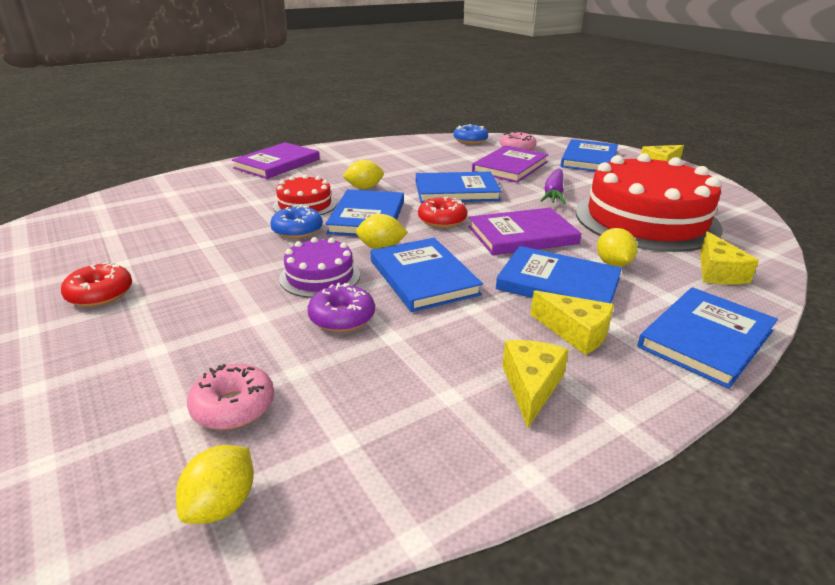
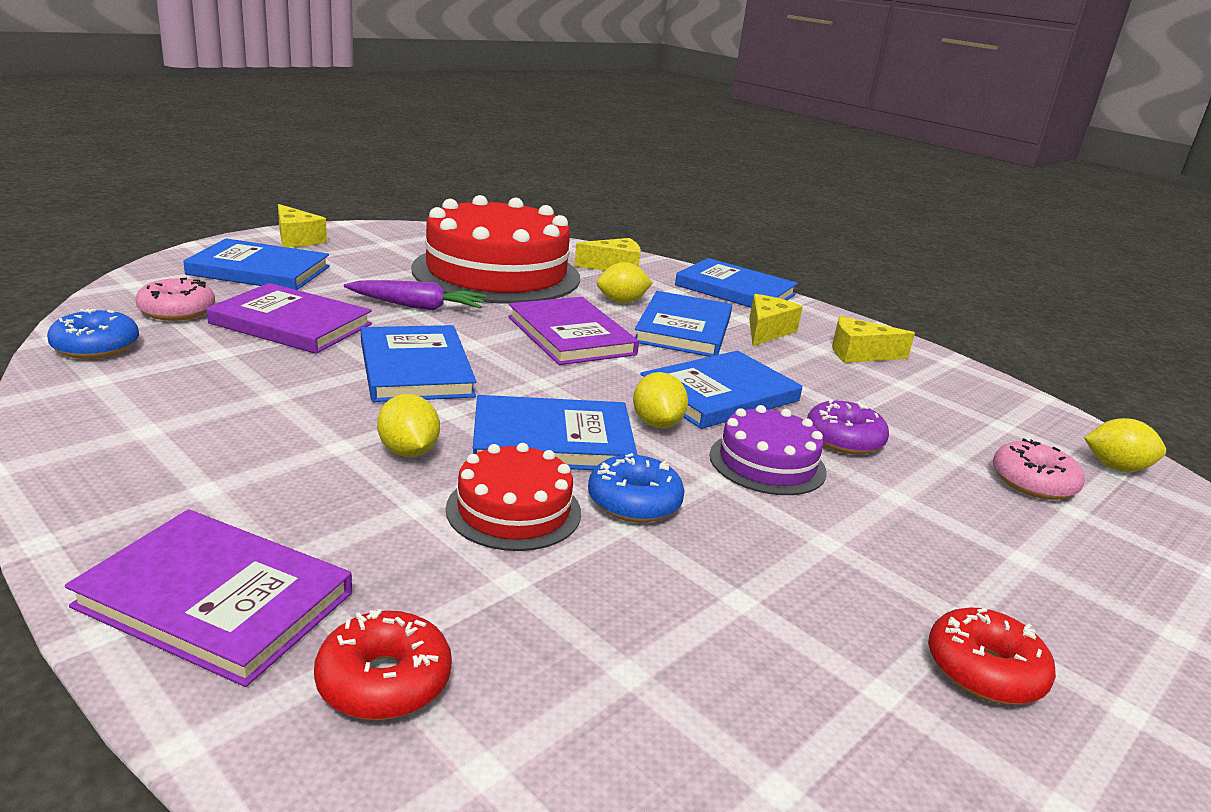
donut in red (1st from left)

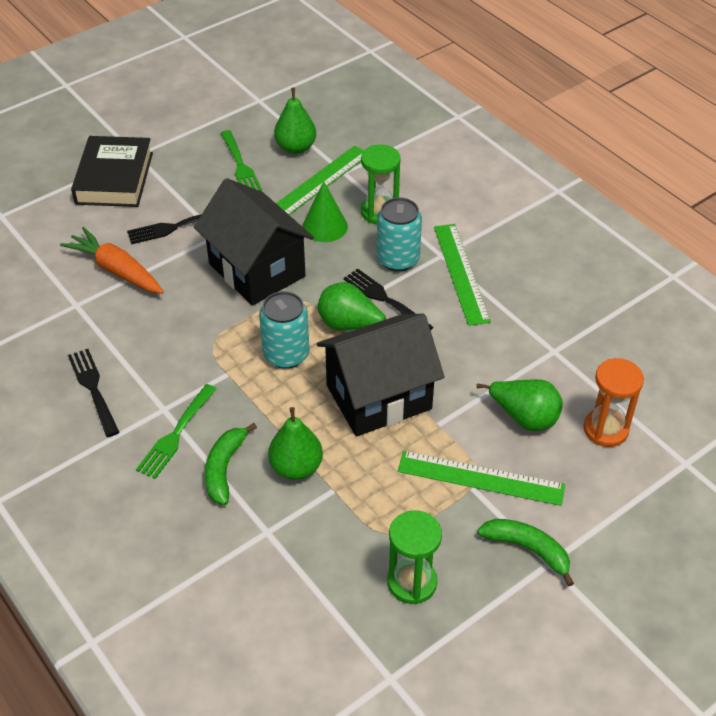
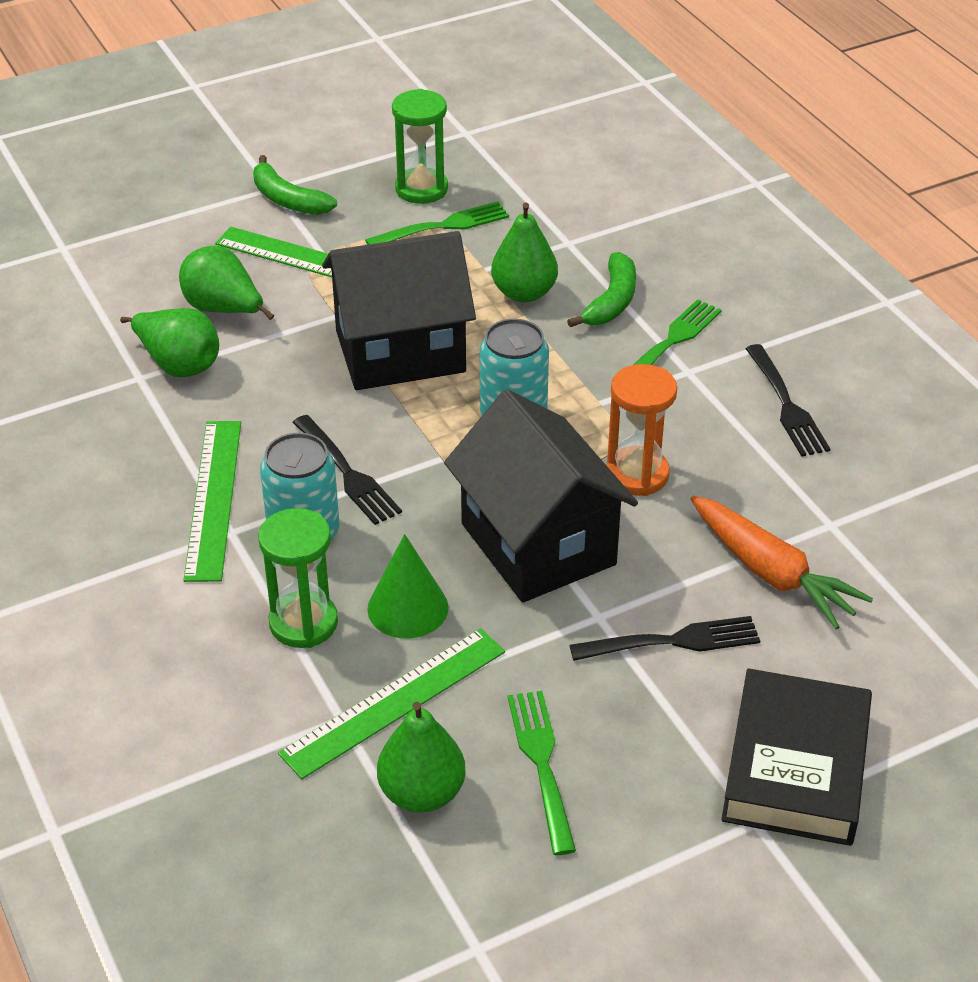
dinner fork in green (1st from left)
toy pear in green (1st from left)
sand timer in orange-coloured

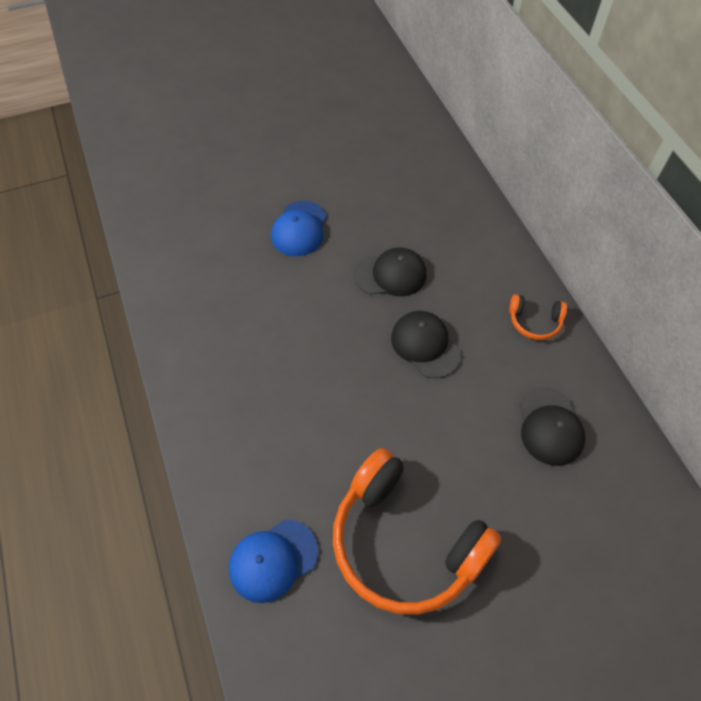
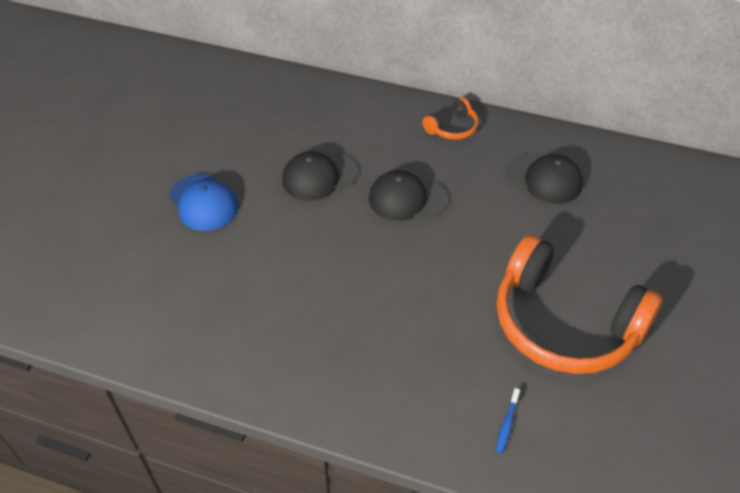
tooth brush in cobalt
headset in orange-coloured (2nd from left)
baseball cap in jet-black (1st from left)

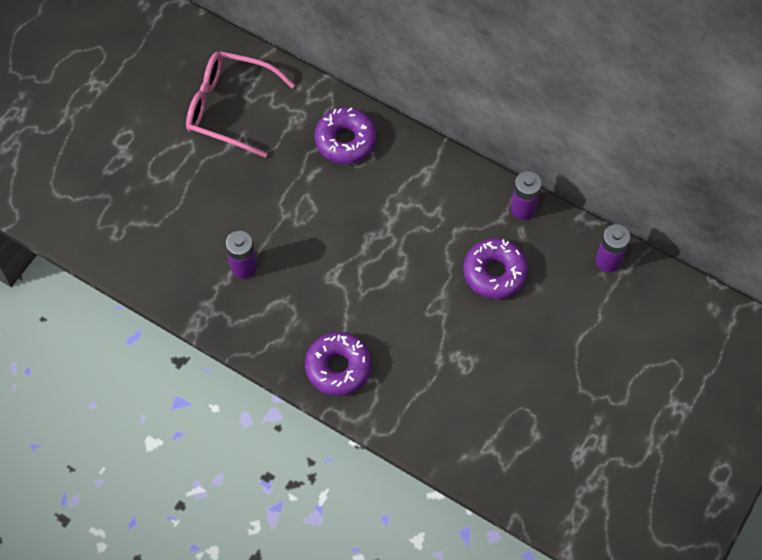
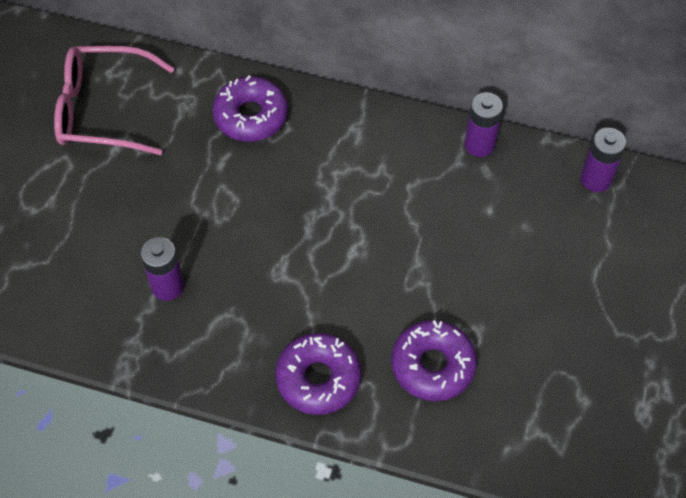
donut in violet (3rd from left)

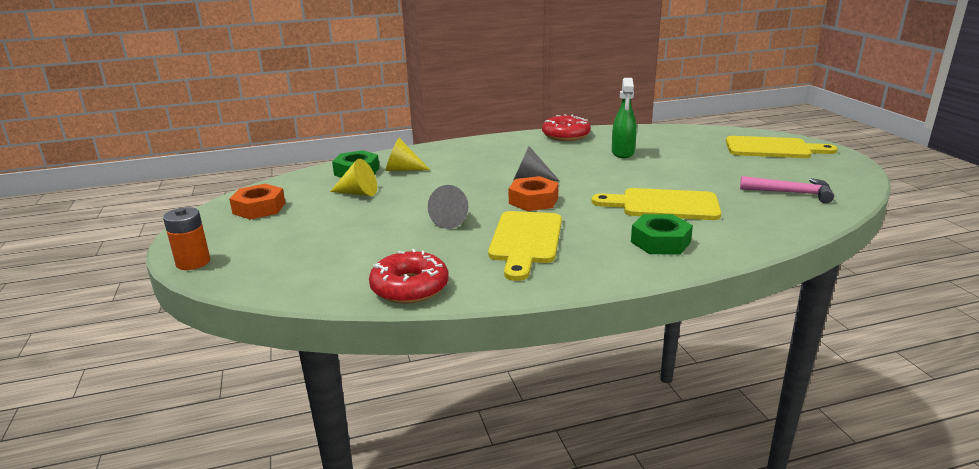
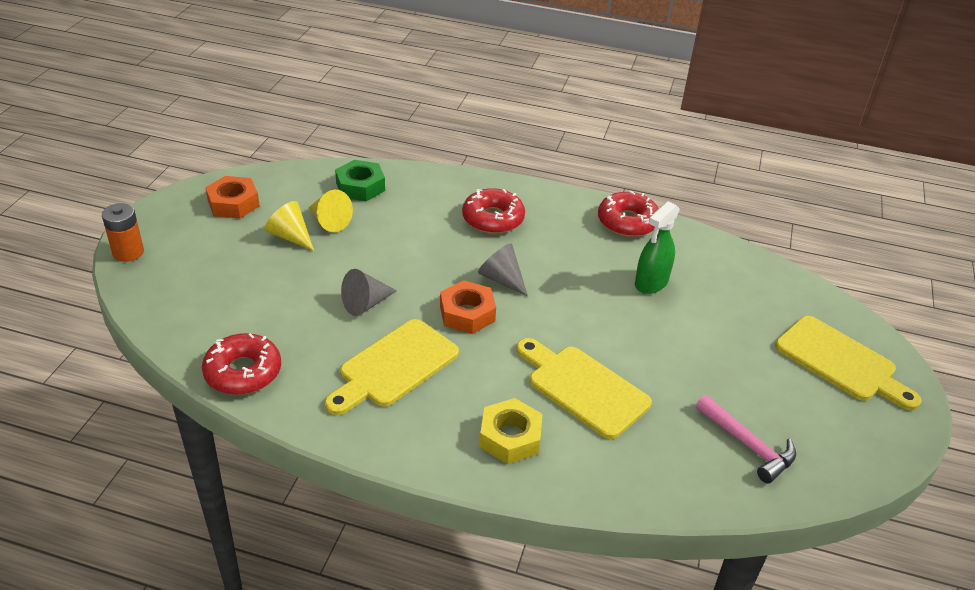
donut in red (2nd from left)
cone shape in golden (1st from left)
hex nut in golden

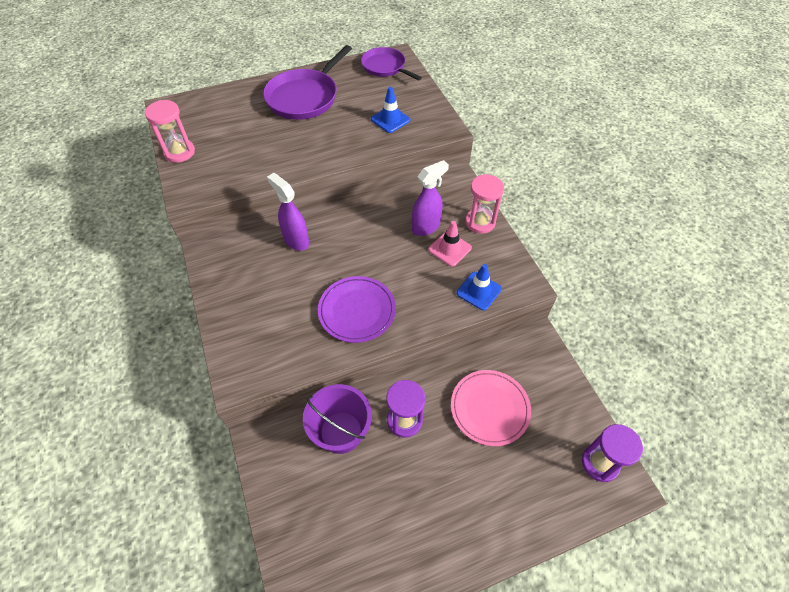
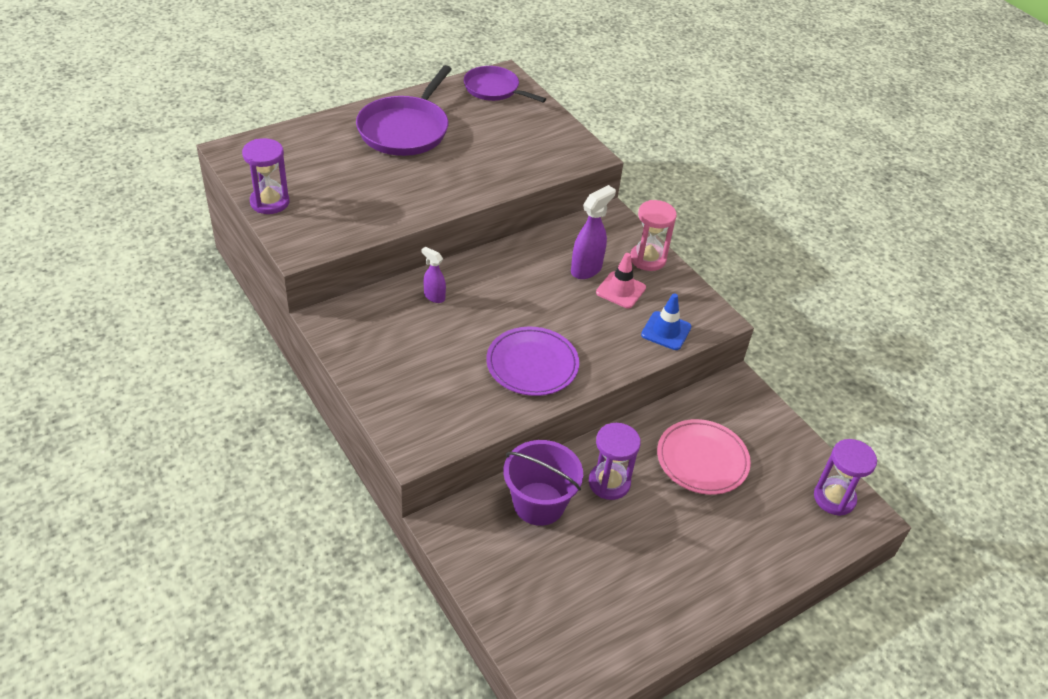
traffic cone in cobalt (1st from left in the first image)
sand timer in violet (1st from left)
sprayer in violet (1st from left)

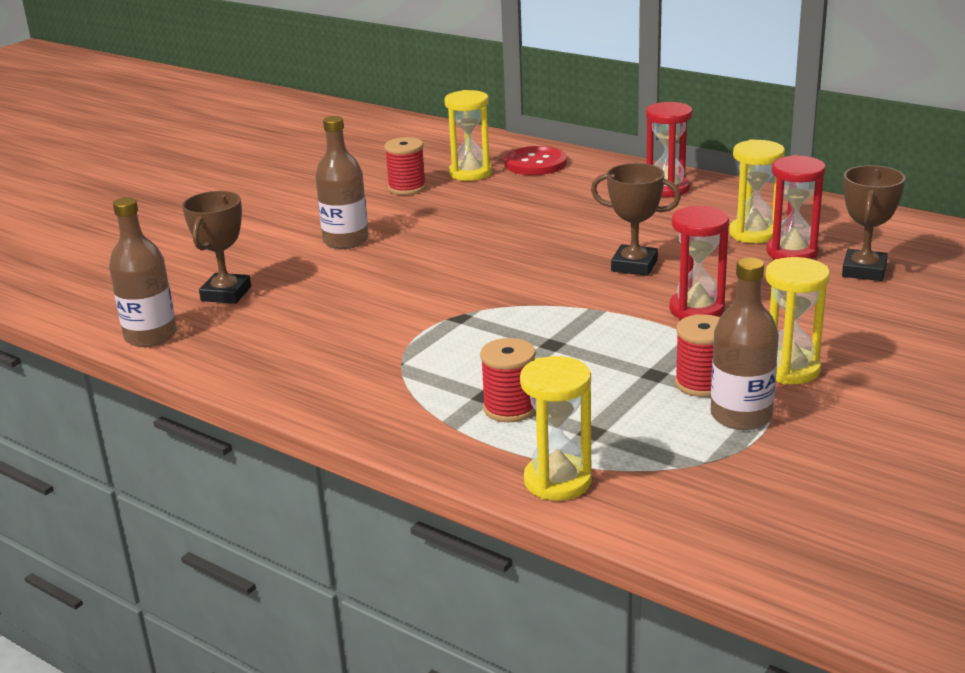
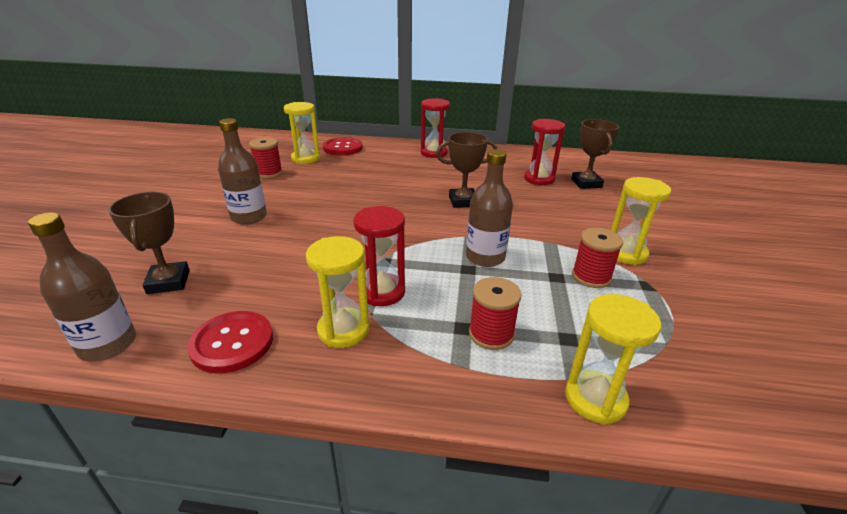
sewing button in red (1st from left)
sand timer in red (1st from left)
bottle in brown (3rd from left)
sand timer in golden (2nd from left)

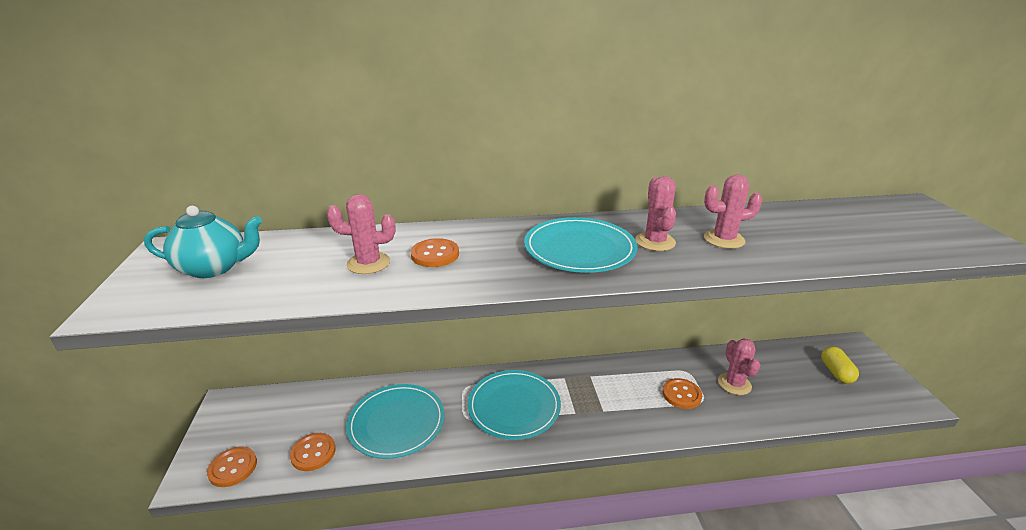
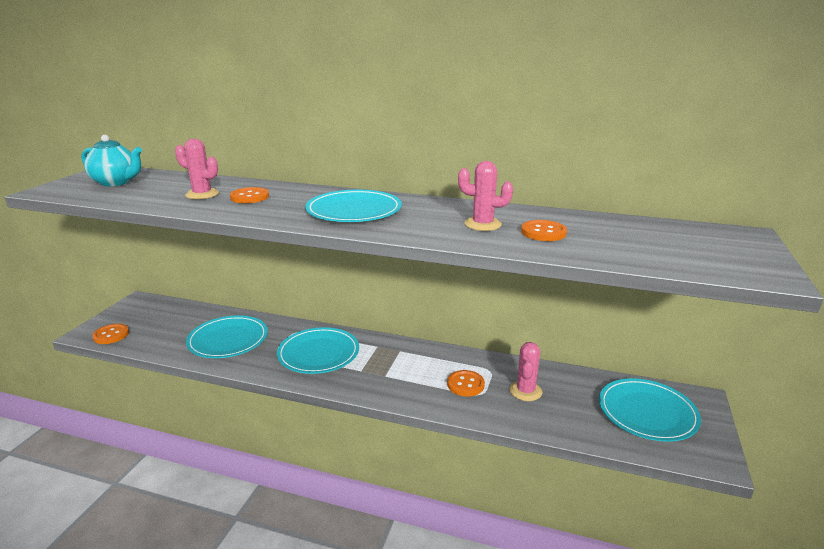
saguaro cactus in pink (2nd from left in the first image)
sewing button in orange-coloured (4th from left)
plate in teal (4th from left)

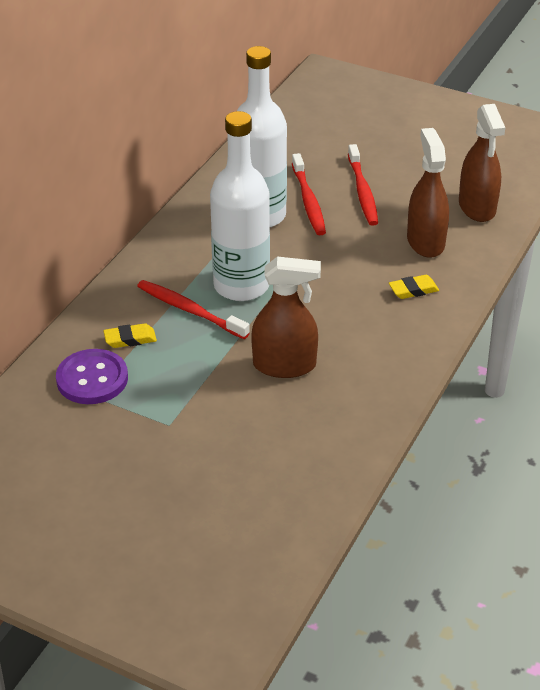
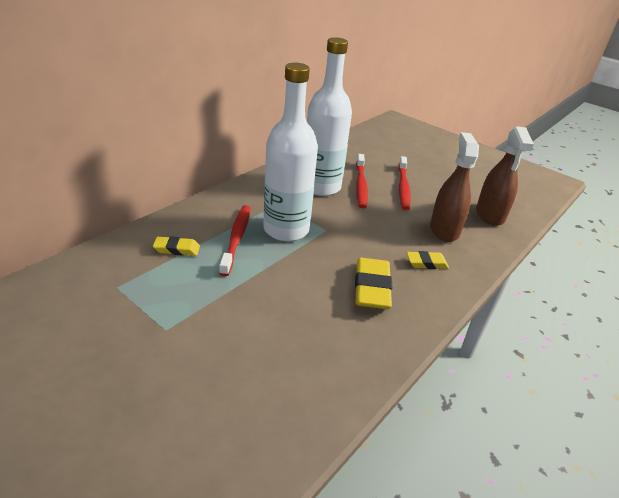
sewing button in violet
sprayer in brown (1st from left in the first image)
gum eraser in golden (2nd from left)
tooth brush in red (1st from left)

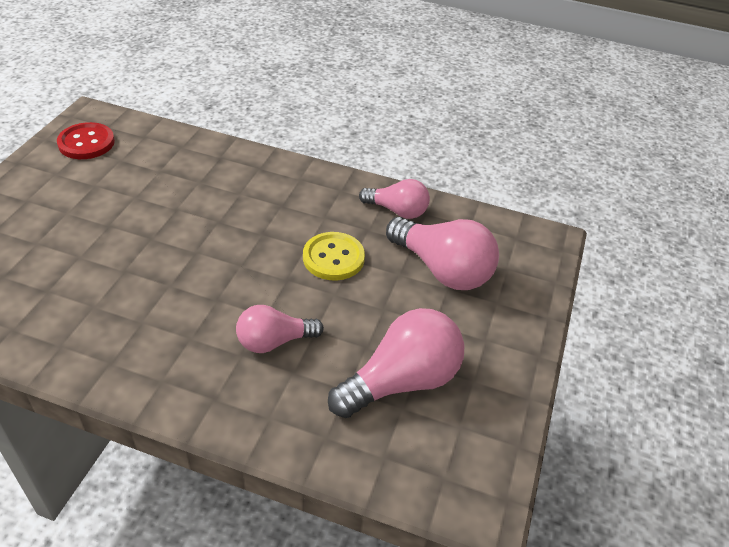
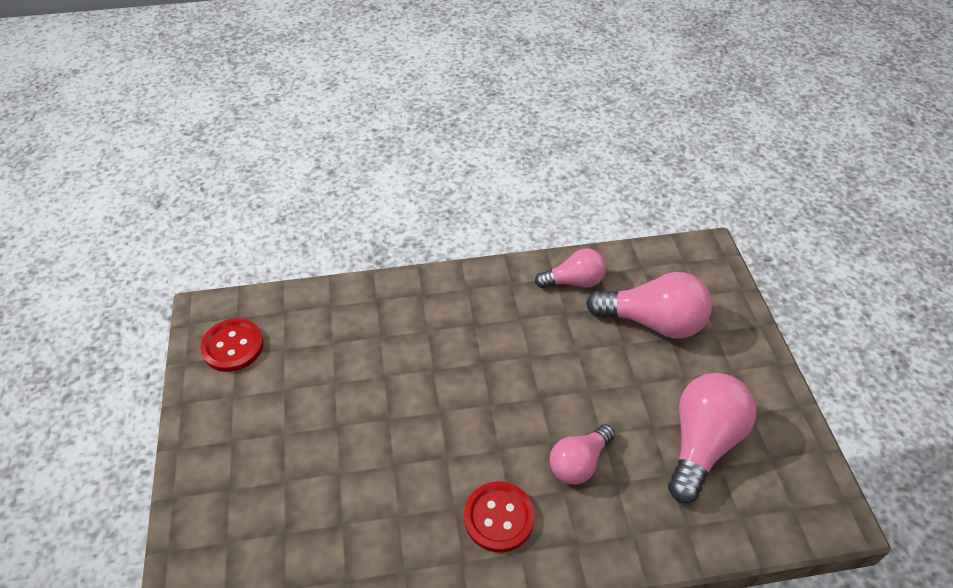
sewing button in golden
sewing button in red (2nd from left)

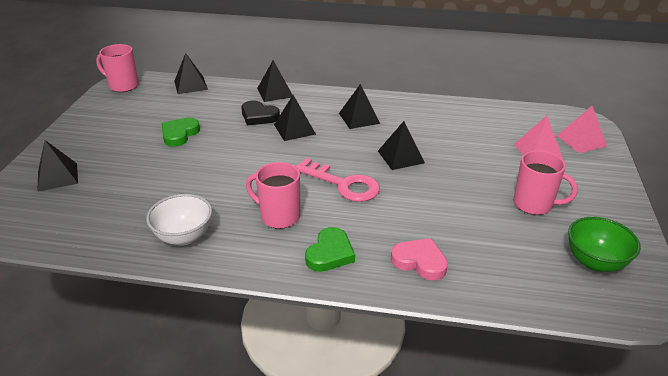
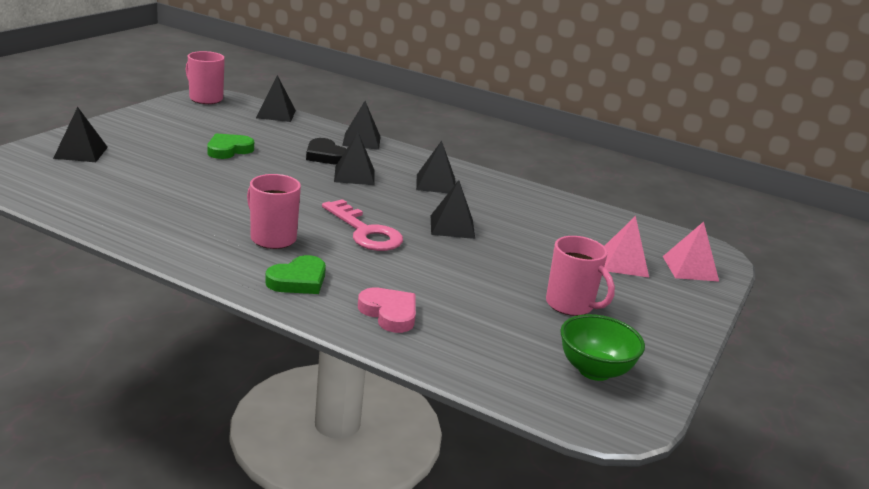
serving bowl in snow-white

